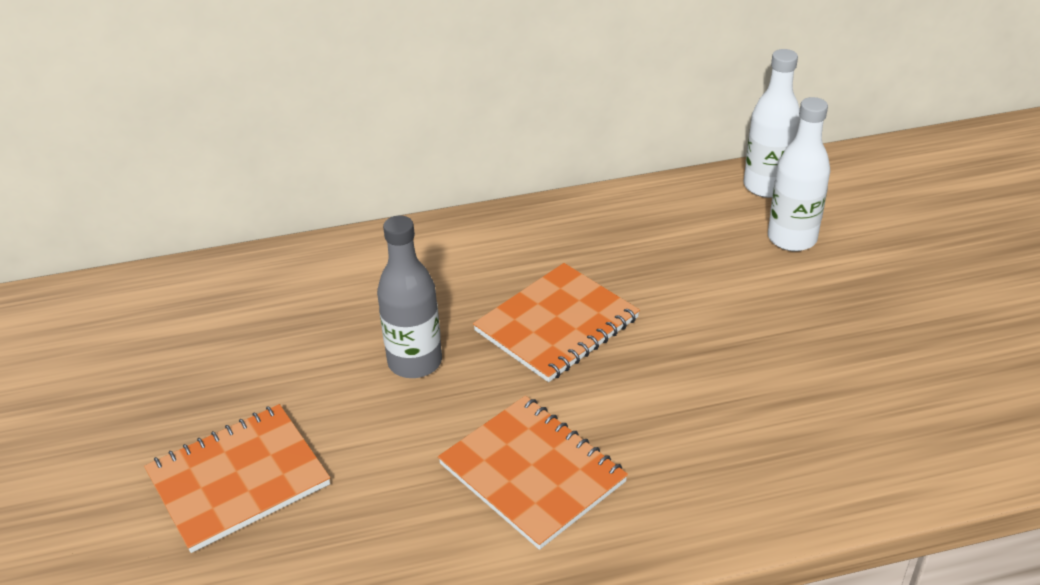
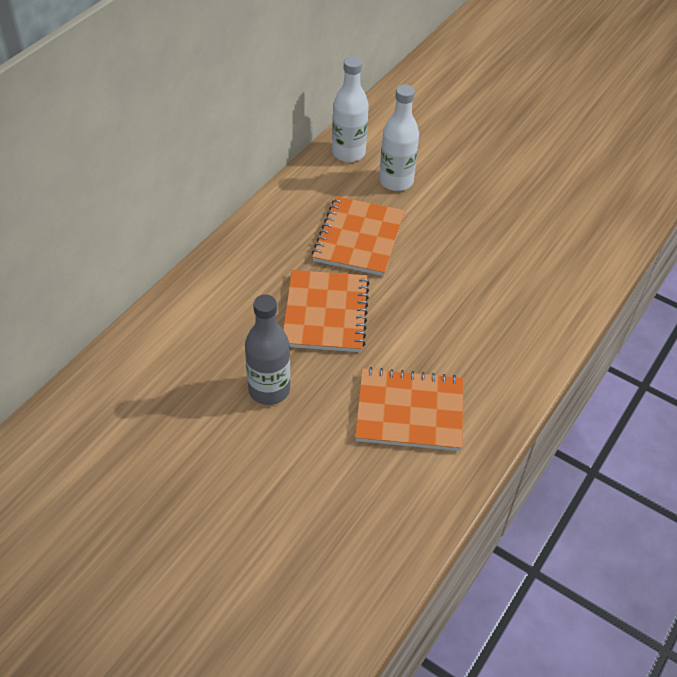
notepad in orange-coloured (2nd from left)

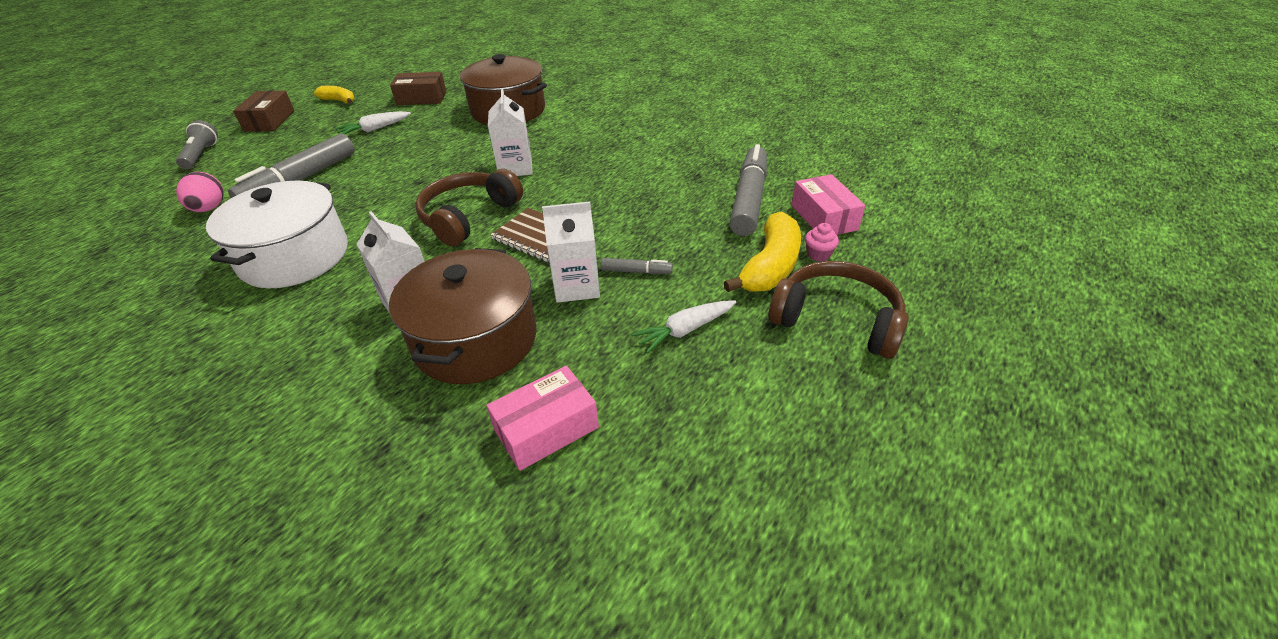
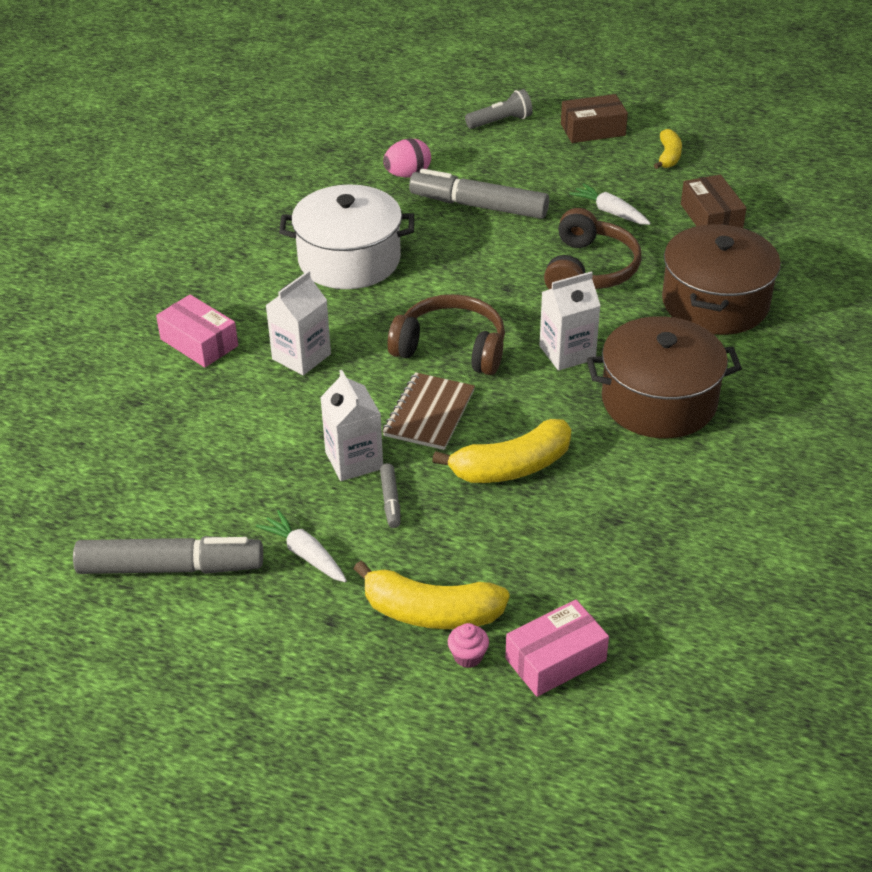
banana fruit in golden (2nd from left)
pot in brown (1st from left)
parcel in pink (1st from left)
marker pen in ash-grey (1st from left)
headset in brown (2nd from left)

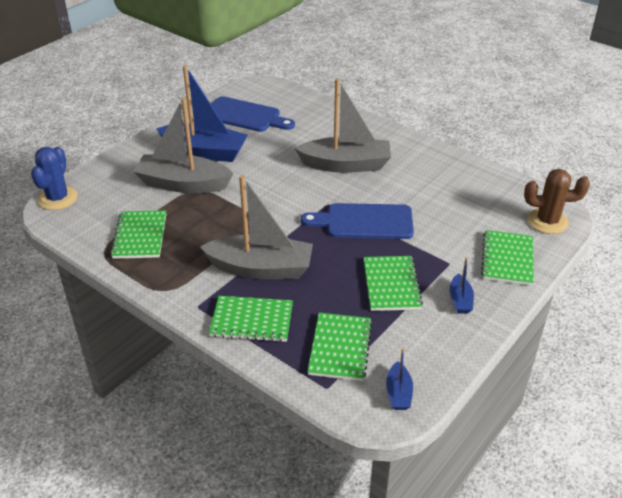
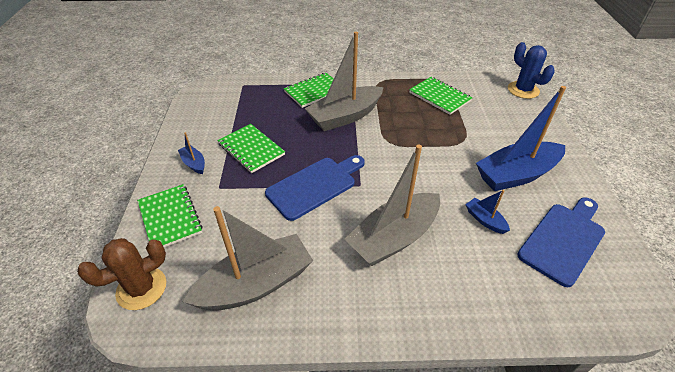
notepad in green (3rd from left in the first image)
toy boat in ash-grey (1st from left)
toy boat in cobalt (2nd from left)
chopping board in cobalt (2nd from left)

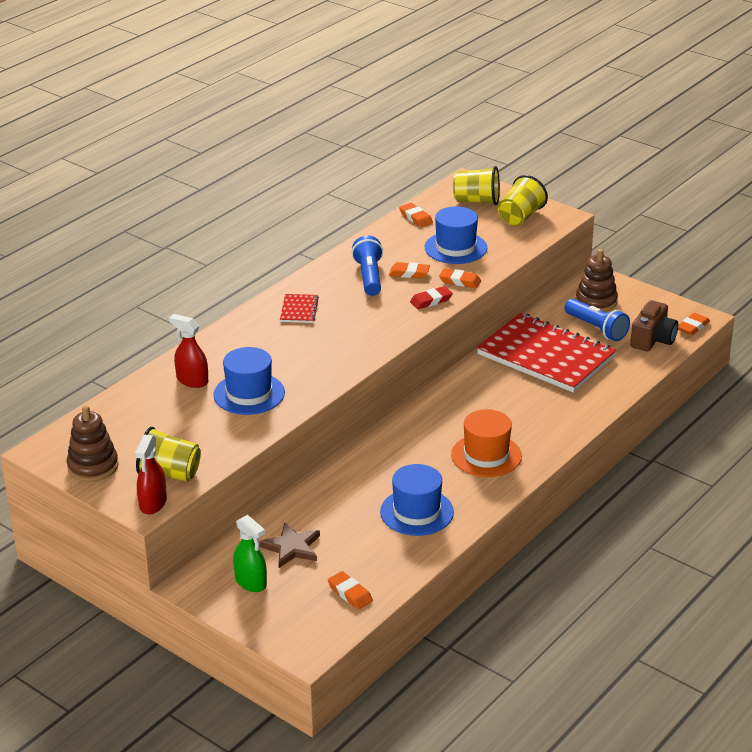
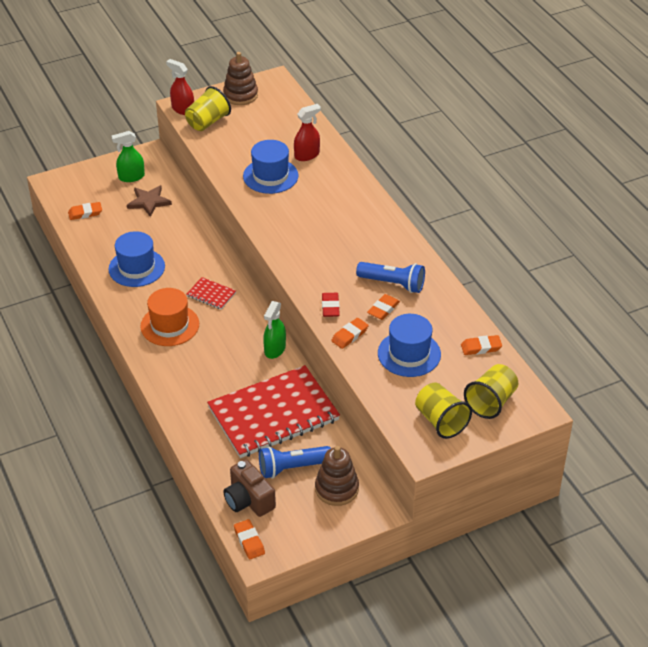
sprayer in green (2nd from left)
notepad in red (1st from left)

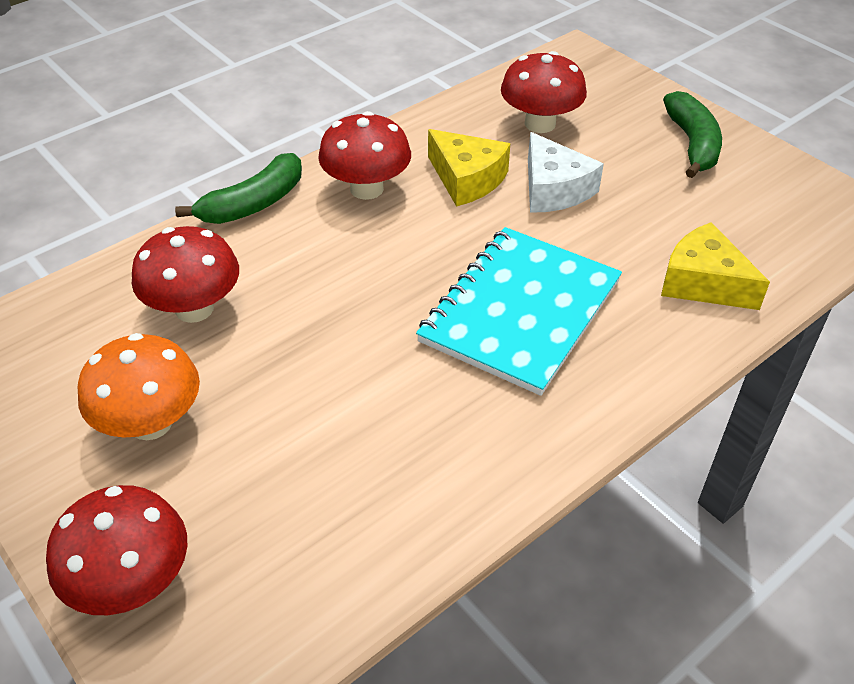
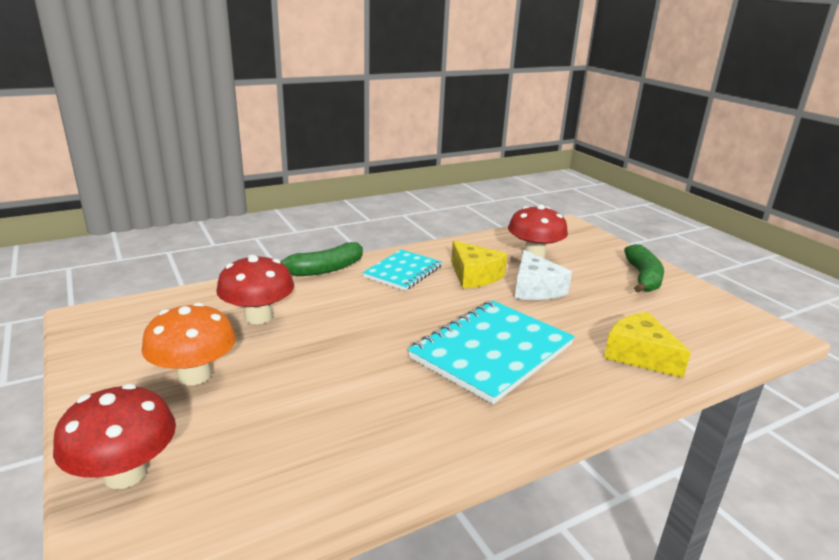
notepad in teal (1st from left)

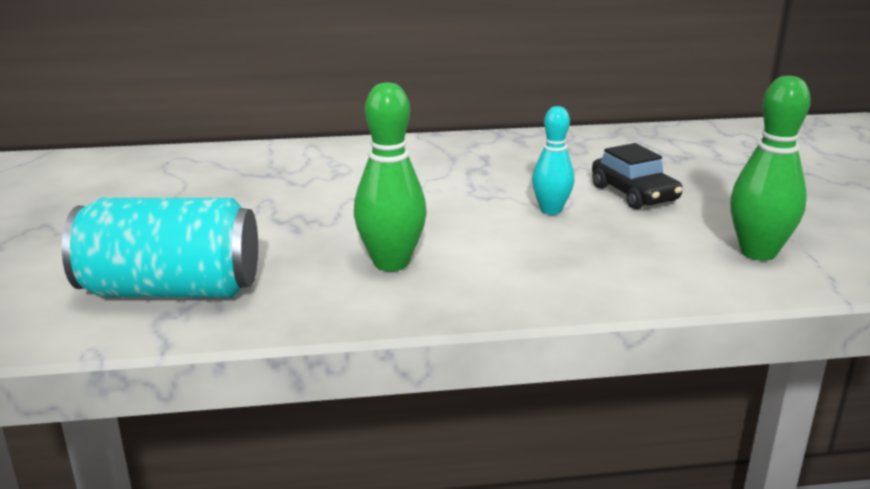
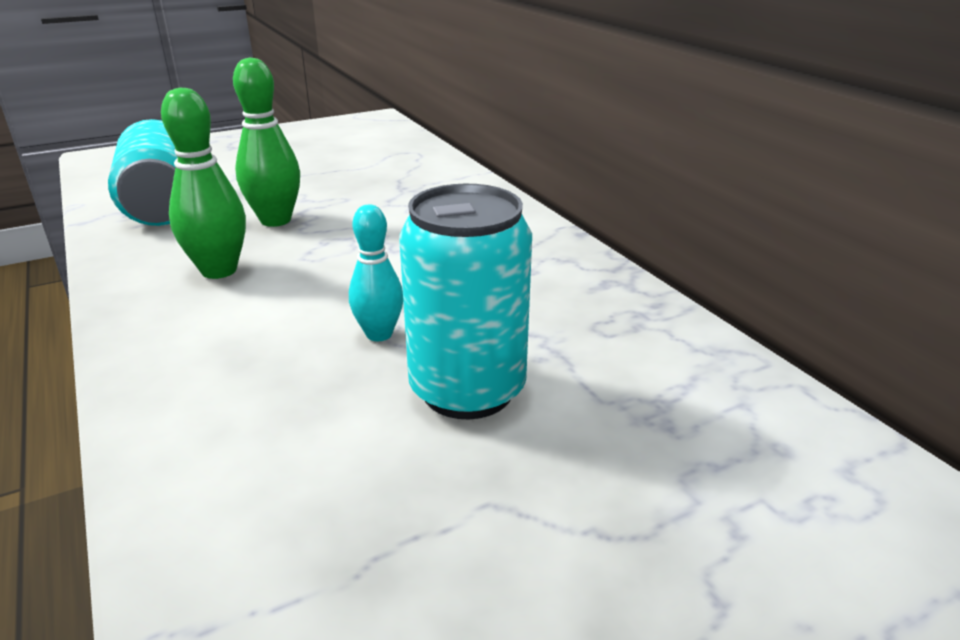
bowling pin in green (2nd from left)
can in teal (2nd from left)

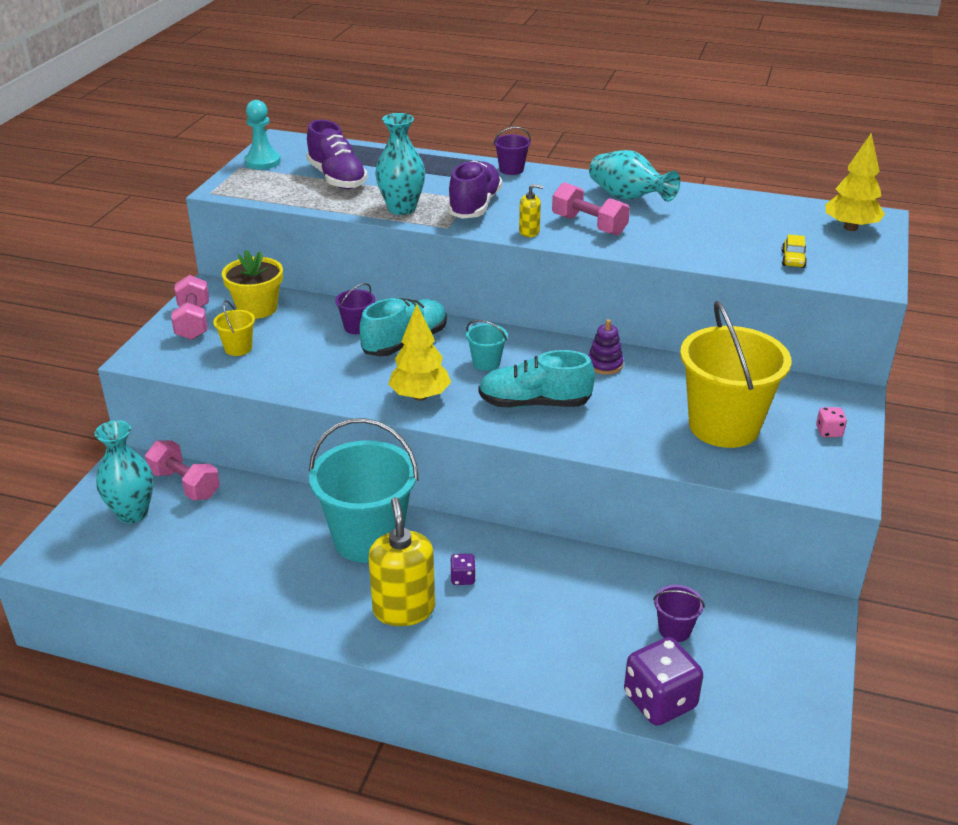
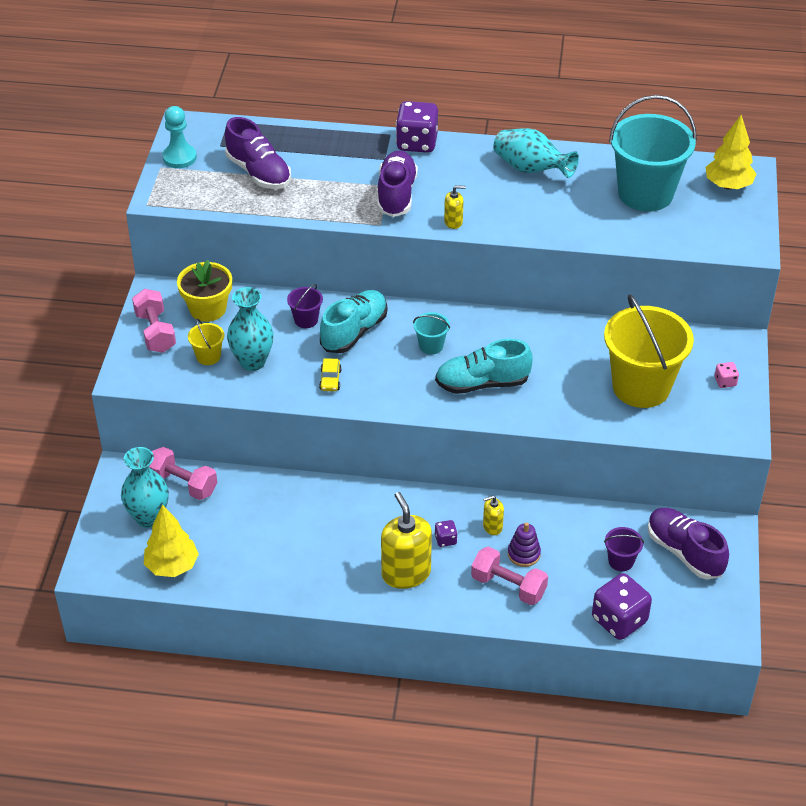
soap dispenser in golden (3rd from left)
shoe in violet (3rd from left)
bucket in teal (2nd from left)
tall vase in teal (2nd from left)
fir tree in golden (1st from left)
dumbbell in pink (3rd from left)
stacking toy in violet
car in golden
dice in violet (1st from left)

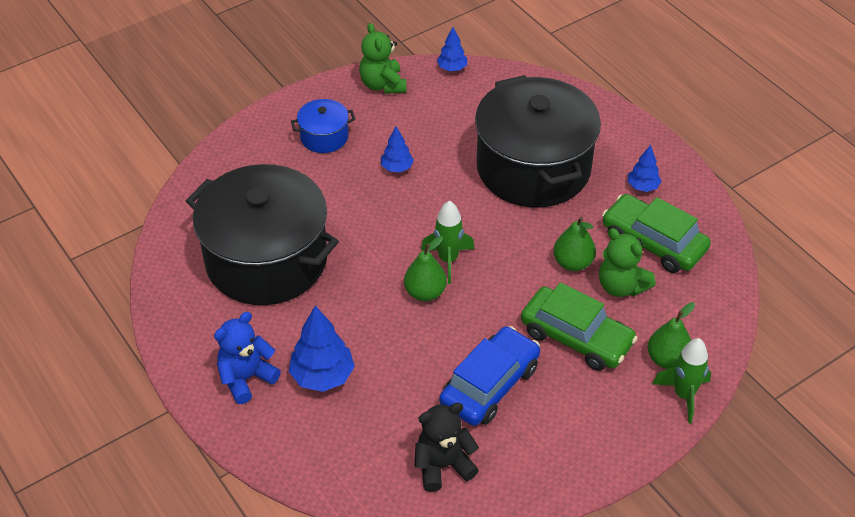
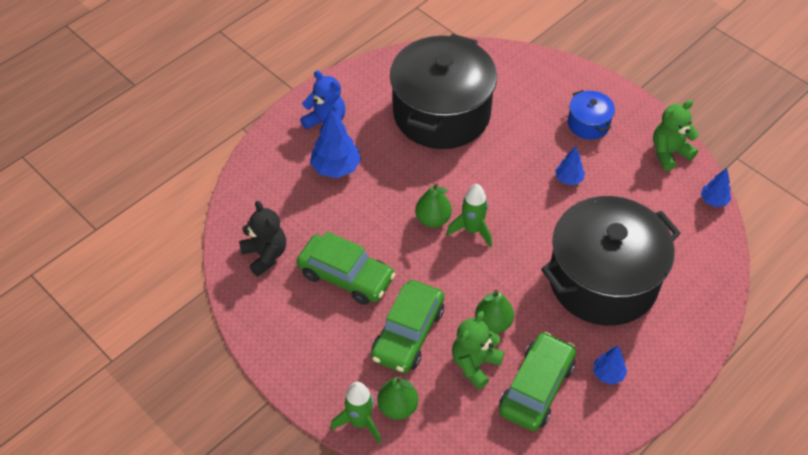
car in green (1st from left)

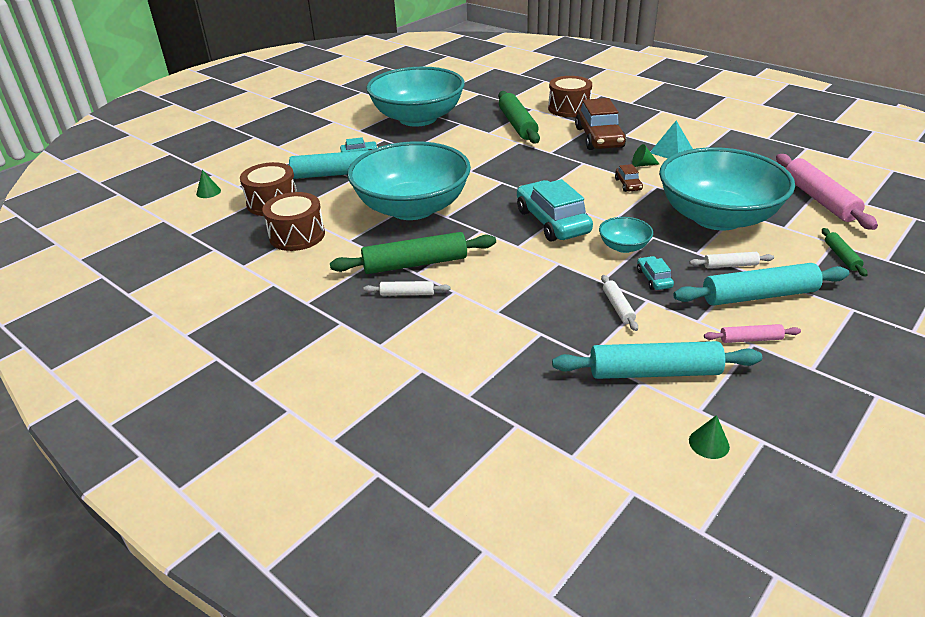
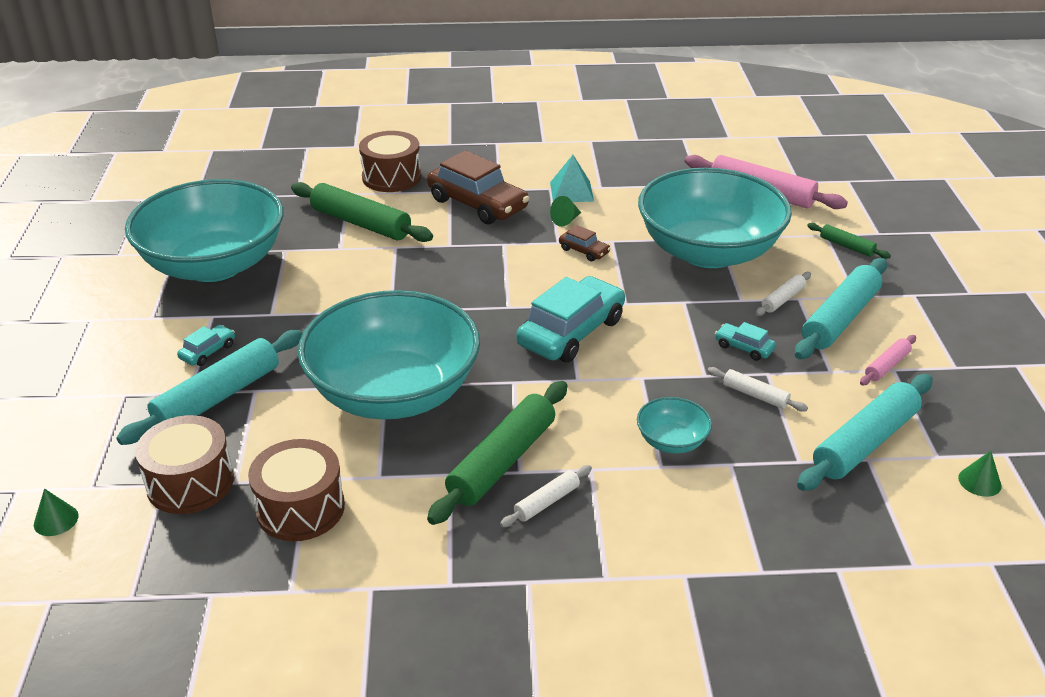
serving bowl in teal (3rd from left)
car in teal (2nd from left)

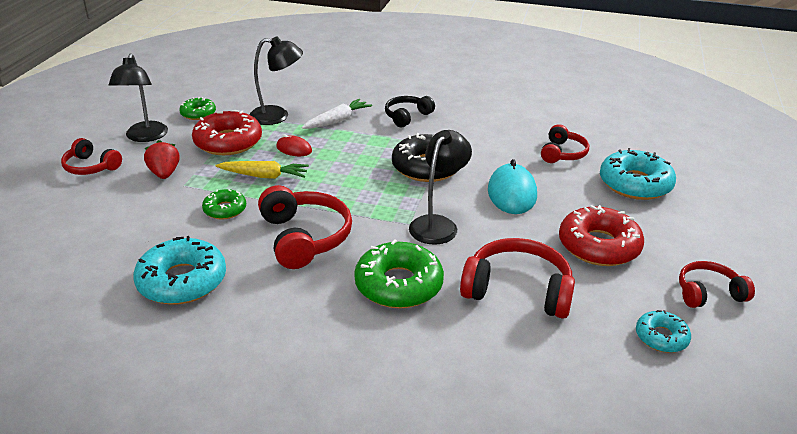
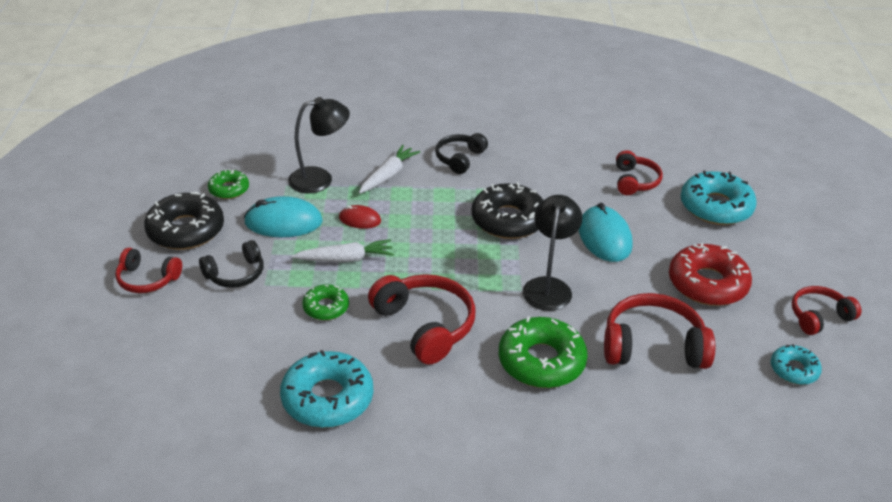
donut in jet-black (1st from left)
headset in jet-black (1st from left)
mouse in teal (1st from left)
root vegetable in snow-white (1st from left)

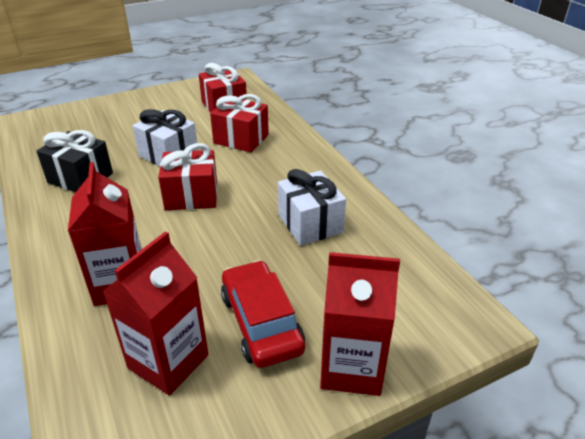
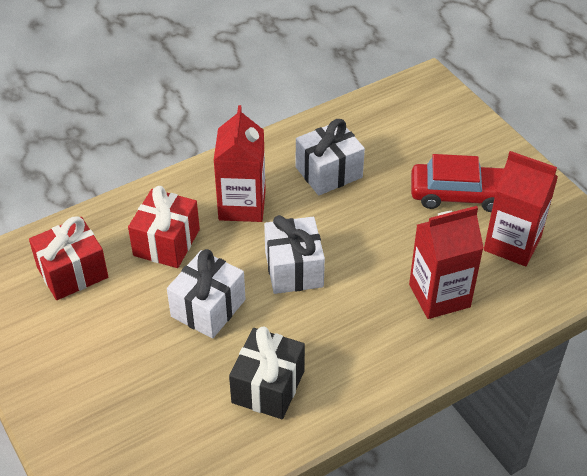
juice carton in red (1st from left)
present in snow-white (2nd from left)
car in red

